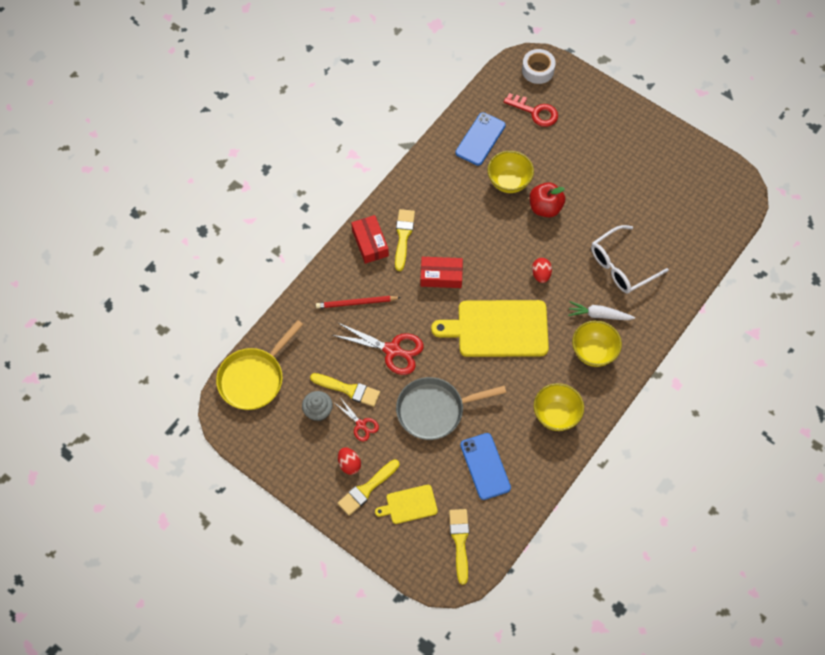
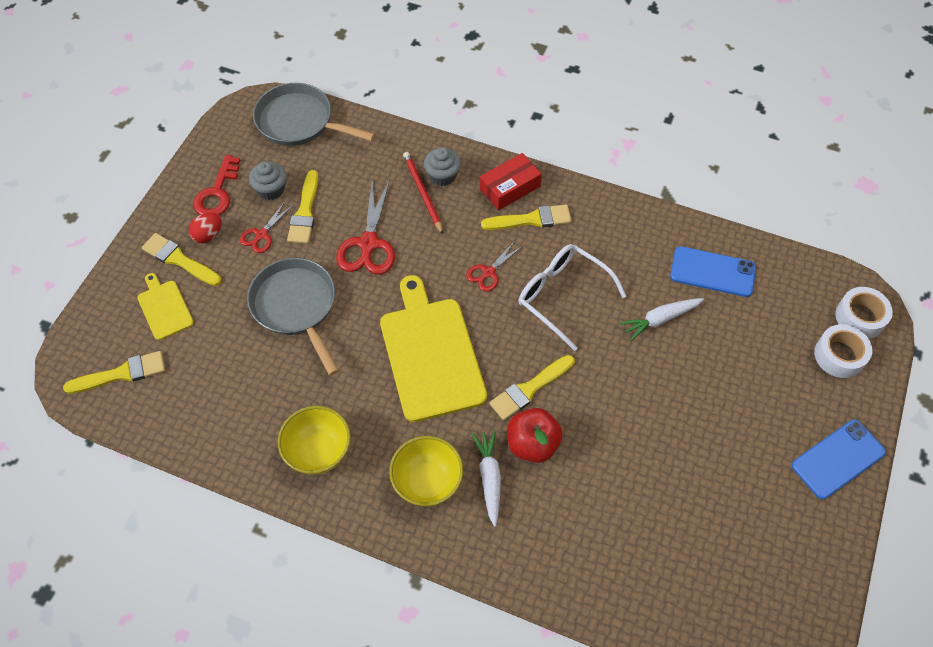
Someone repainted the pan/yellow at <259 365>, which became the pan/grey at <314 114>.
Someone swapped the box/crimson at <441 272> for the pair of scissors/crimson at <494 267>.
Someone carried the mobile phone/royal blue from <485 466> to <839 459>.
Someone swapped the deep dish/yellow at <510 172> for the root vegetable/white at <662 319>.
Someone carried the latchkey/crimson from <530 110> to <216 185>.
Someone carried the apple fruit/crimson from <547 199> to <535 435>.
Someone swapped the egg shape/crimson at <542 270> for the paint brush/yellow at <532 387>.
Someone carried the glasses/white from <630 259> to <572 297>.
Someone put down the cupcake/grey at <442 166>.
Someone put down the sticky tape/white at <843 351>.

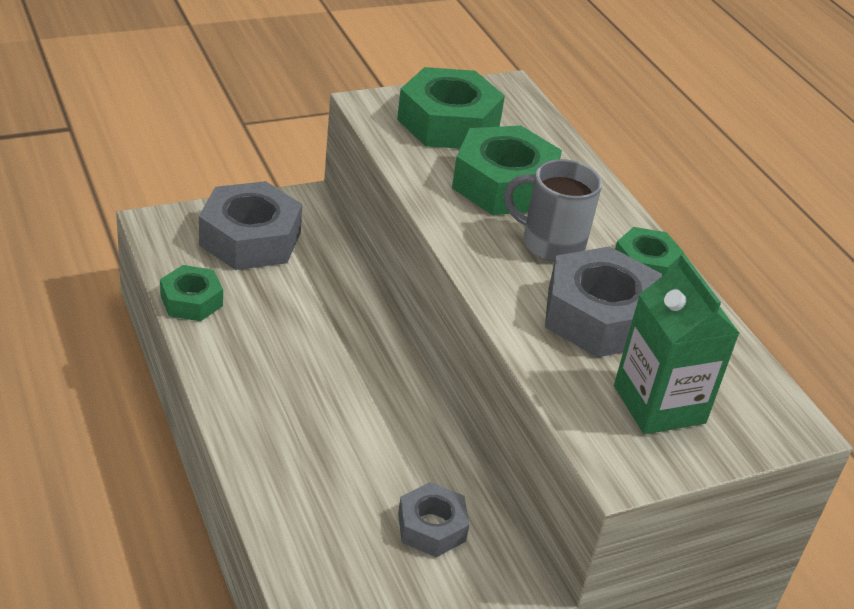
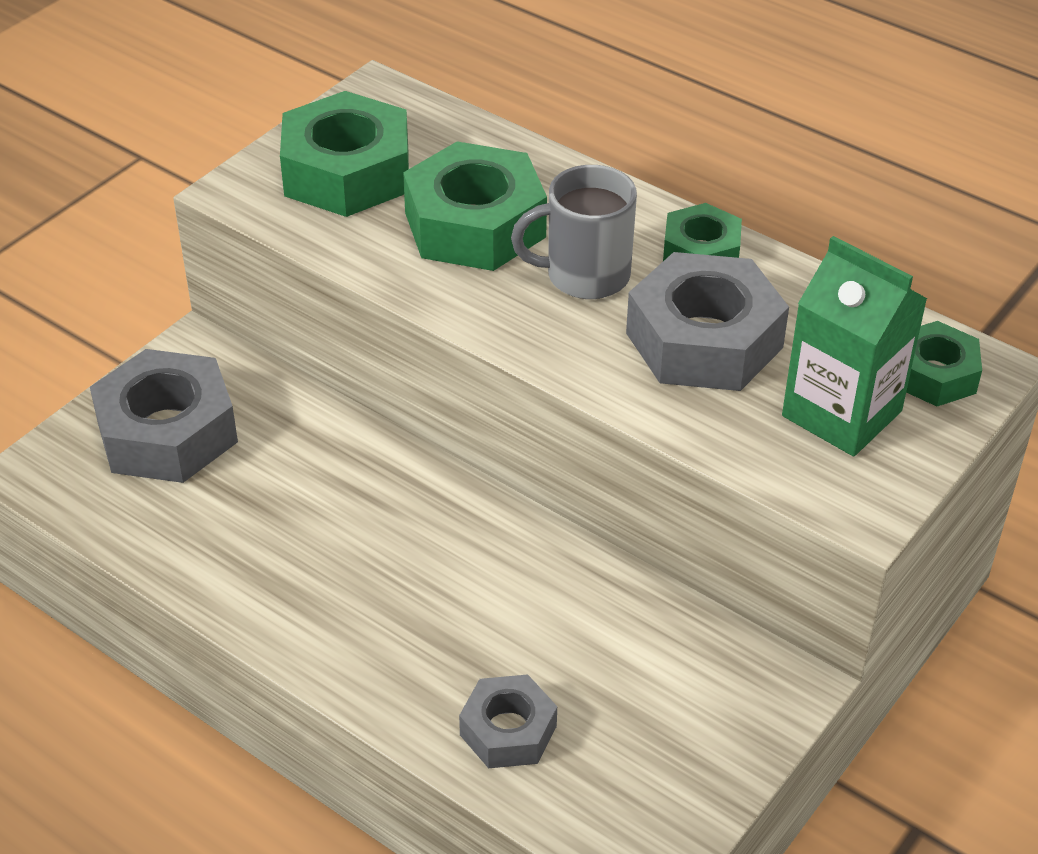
Someone carried the hexagon nut/leaf-green from <191 293> to <944 363>.
Someone carried the hexagon nut/grey from <434 519> to <508 721>.

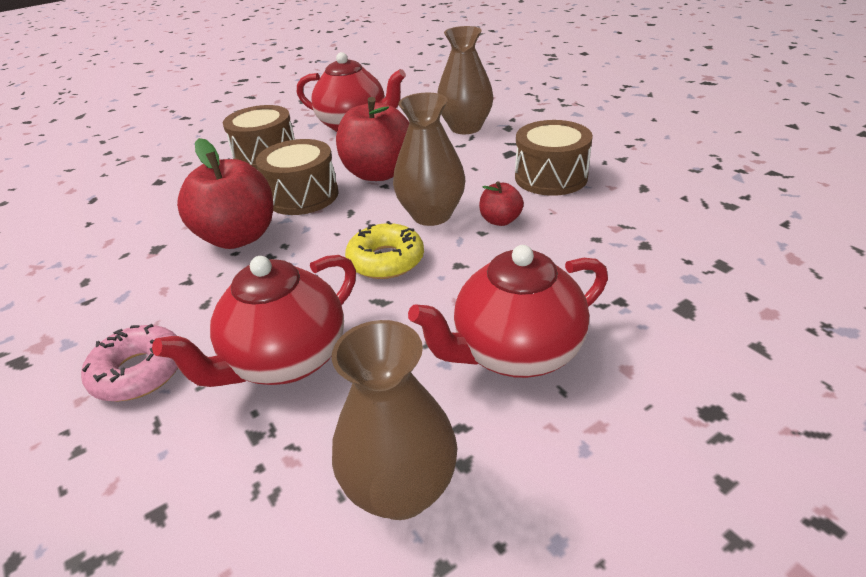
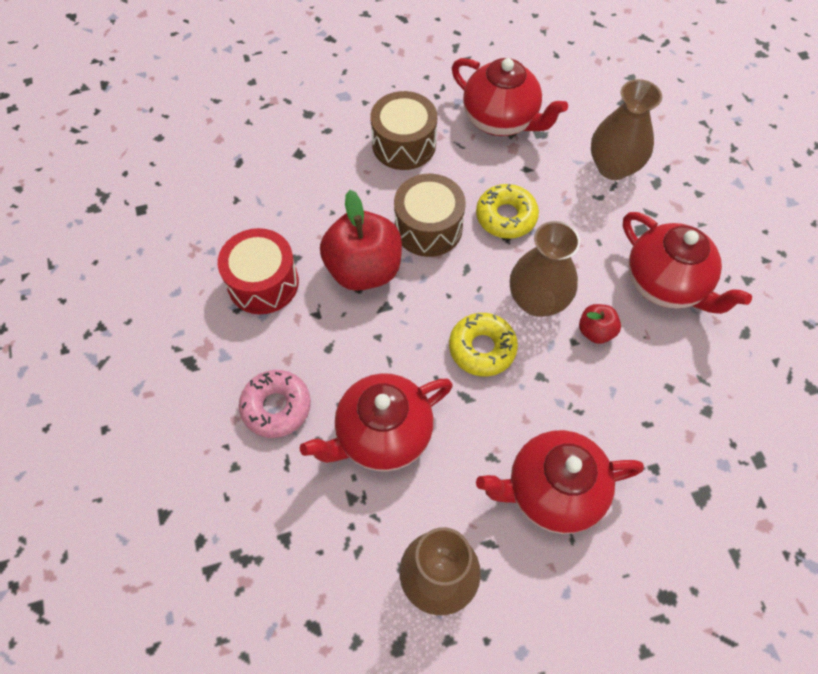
Someone swapped the apple fruit/crimson at <372 139> for the glazed donut/yellow at <507 211>.
Someone swapped the snare drum/russet at <554 158> for the china teapot/crimson at <687 263>.
Someone put down the snare drum/crimson at <258 271>.

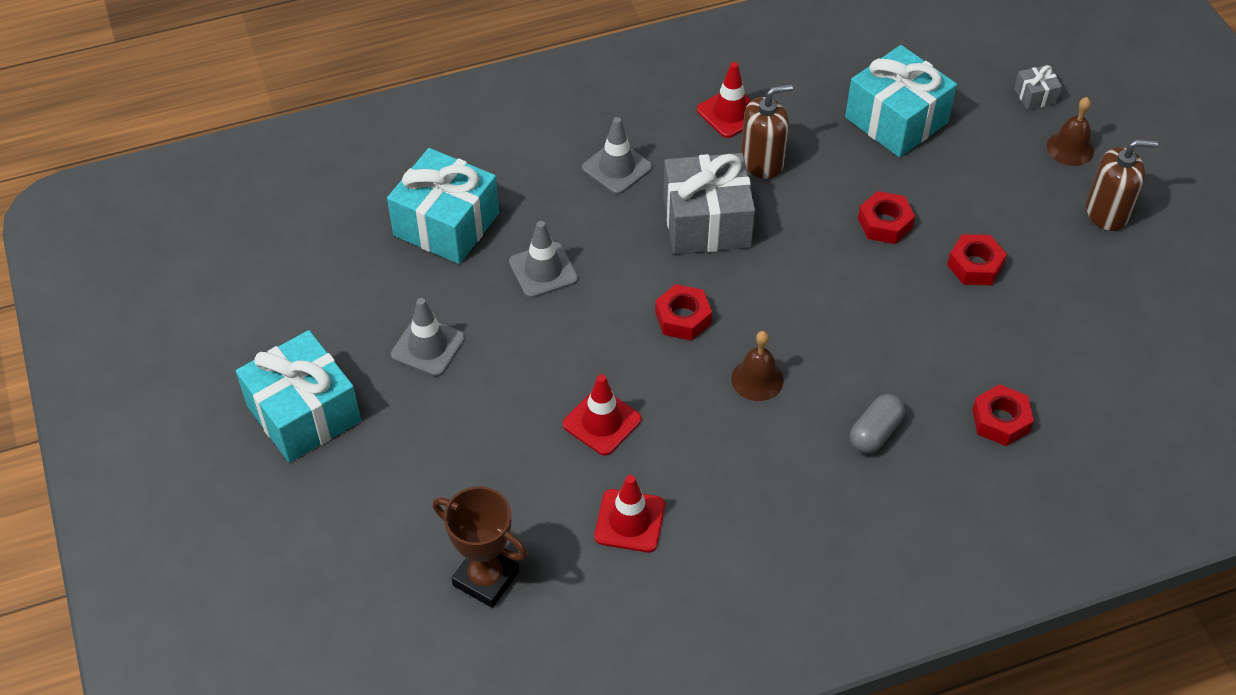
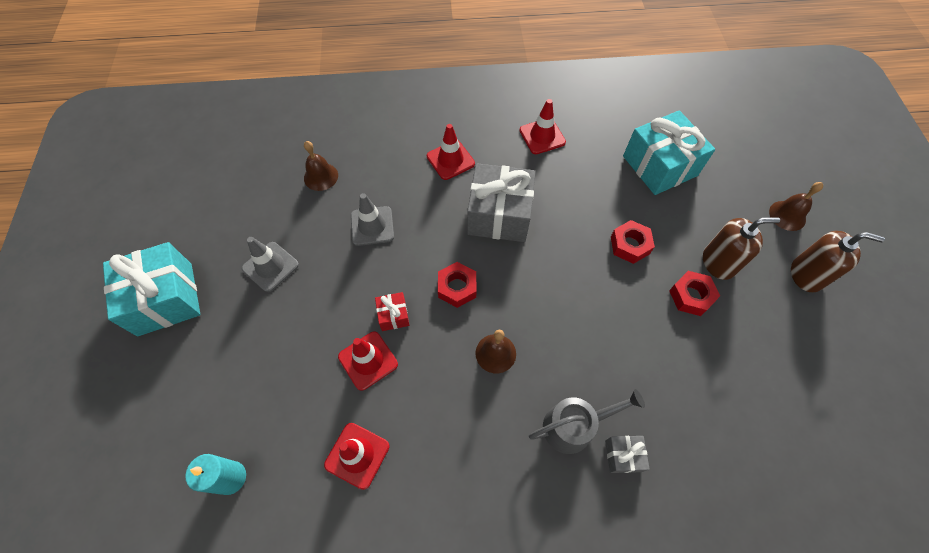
Someone swapped the wrapped gift/turquoise at <443 206> for the hand bell/russet at <321 166>.
Someone swapped the award cup/russet at <480 547> for the pillar candle/turquoise at <215 474>.
Someone repainted the traffic cone/grey at <617 155>, which became the traffic cone/crimson at <451 152>.
Someone carried the soap dispenser/russet from <767 131> to <741 248>.
Someone swapped the capsule/grey at <877 424> for the watering can/grey at <587 421>.
Someone took away the hexagon nut/crimson at <1003 415>.
Someone carried the wrapped gift/grey from <1038 87> to <627 454>.
Someone put down the wrapped gift/crimson at <392 311>.

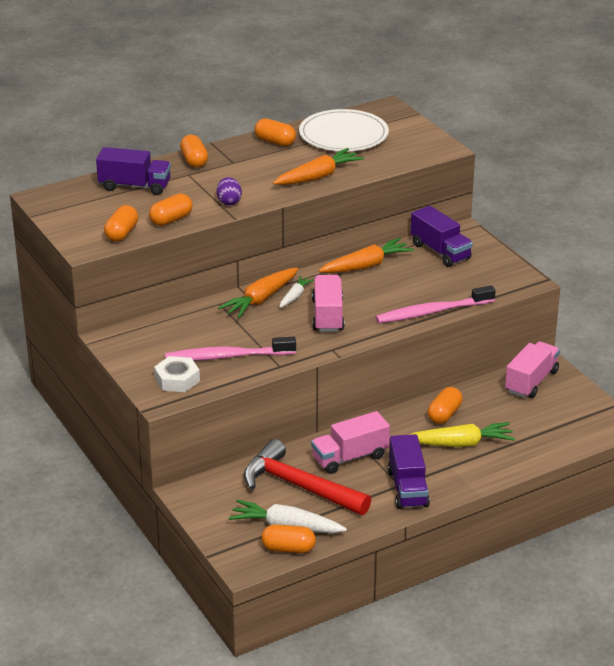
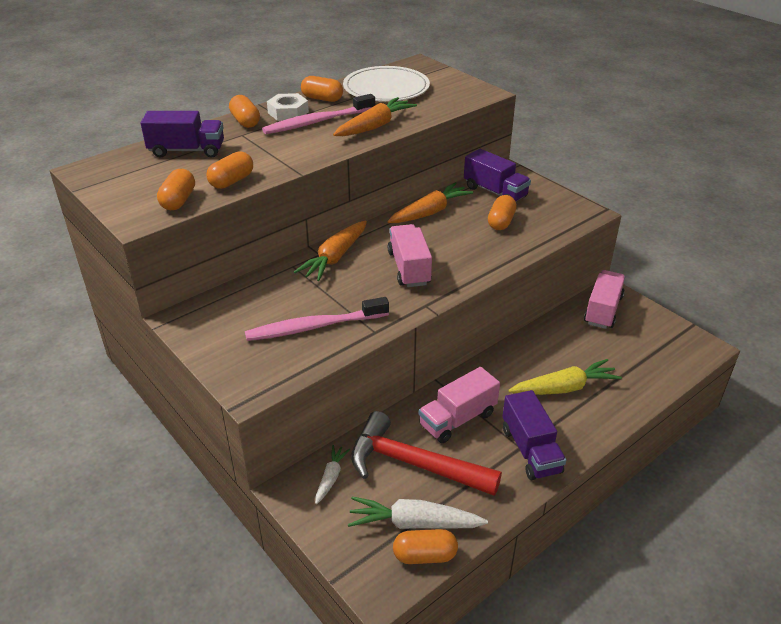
Someone carried the hexagon nut/white from <177 374> to <288 107>.
Someone took away the egg shape/violet at <229 191>.
Someone carried the root vegetable/white from <296 292> to <332 474>.
Someone carried the toothbrush/pink from <436 304> to <318 114>.
Someone carried the capsule/orange from <445 405> to <502 212>.

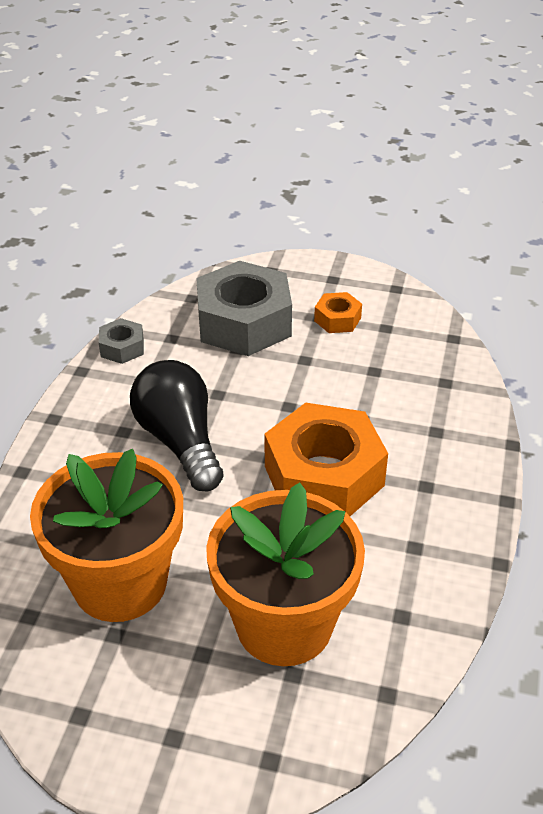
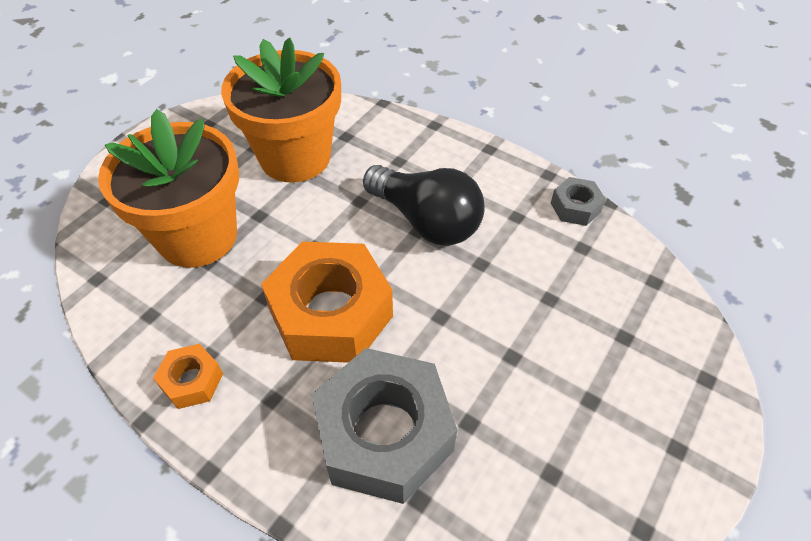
Someone rotated the bulb/jet-black at <176 425> by 45 degrees clockwise.
Someone carried the hexagon nut/grey from <244 308> to <384 426>.
Someone carried the hexagon nut/orange from <338 312> to <188 376>.

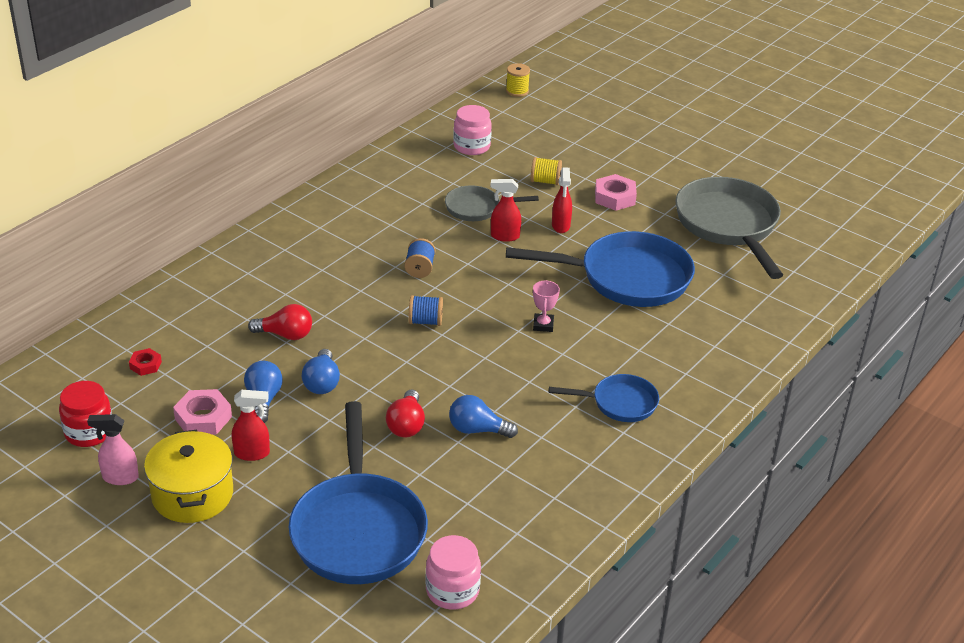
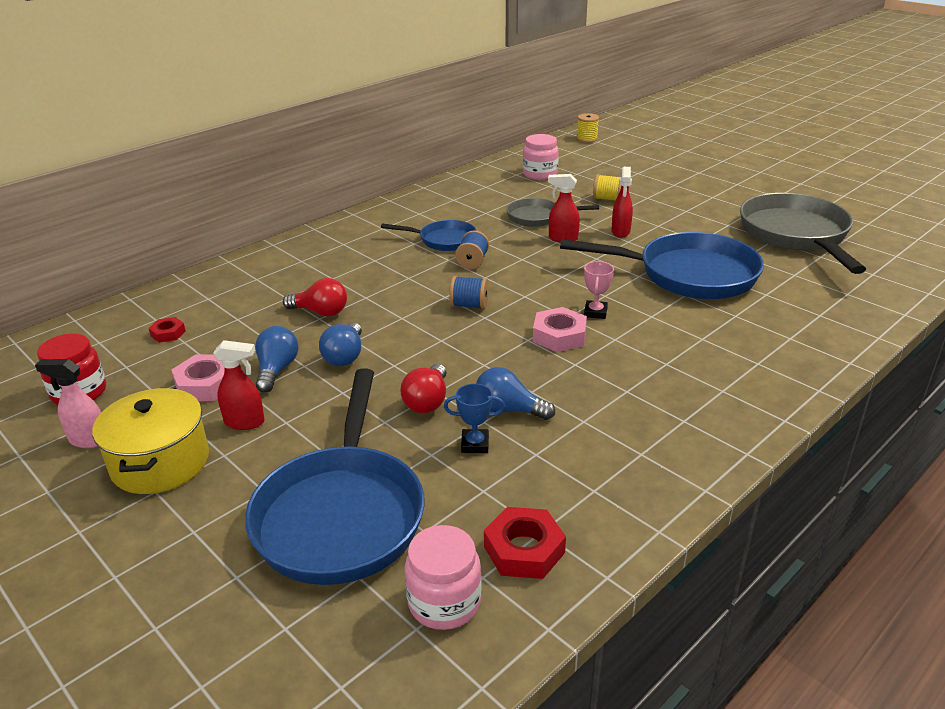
Someone carried the pan/royal blue from <604 398> to <429 235>.
Someone carried the hexagon nut/pink from <616 192> to <560 329>.
Someone put down the award cup/royal blue at <474 418>.
Someone put down the hexagon nut/crimson at <525 543>.

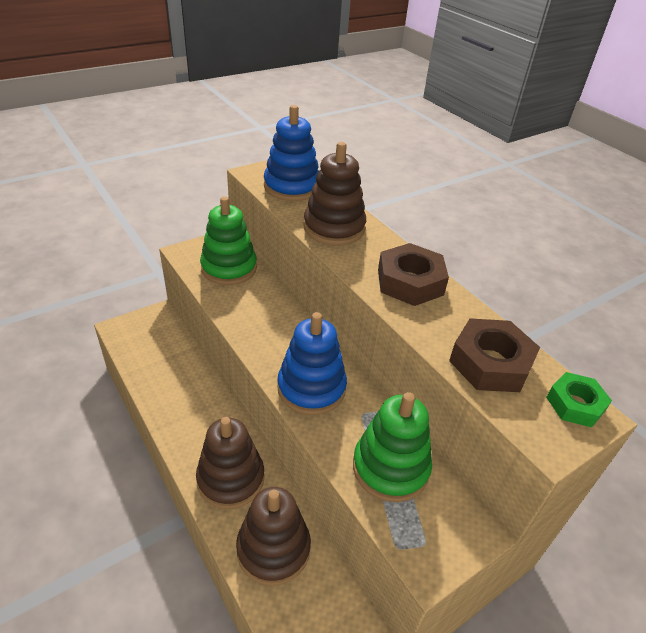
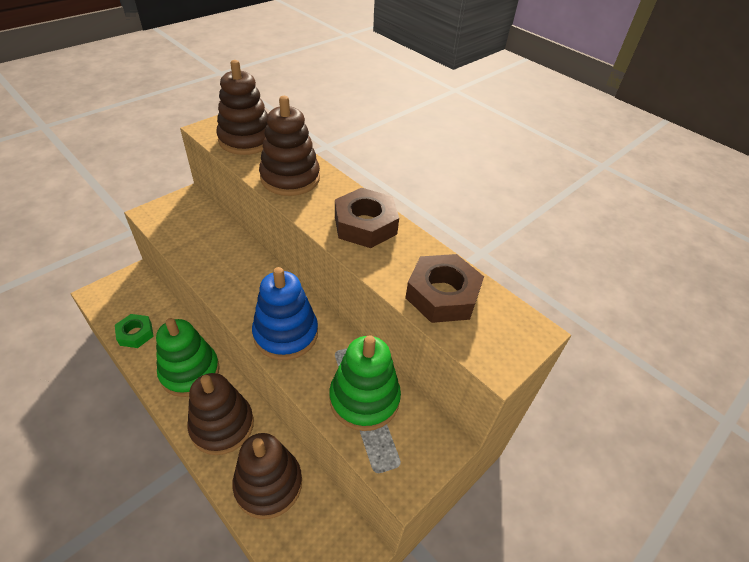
Someone carried the stacking toy/leaf-green from <228 240> to <188 357>.
Someone repainted the stacking toy/royal blue at <291 153>, which became the stacking toy/russet at <242 107>.
Someone carried the hexagon nut/leaf-green from <579 399> to <134 331>.

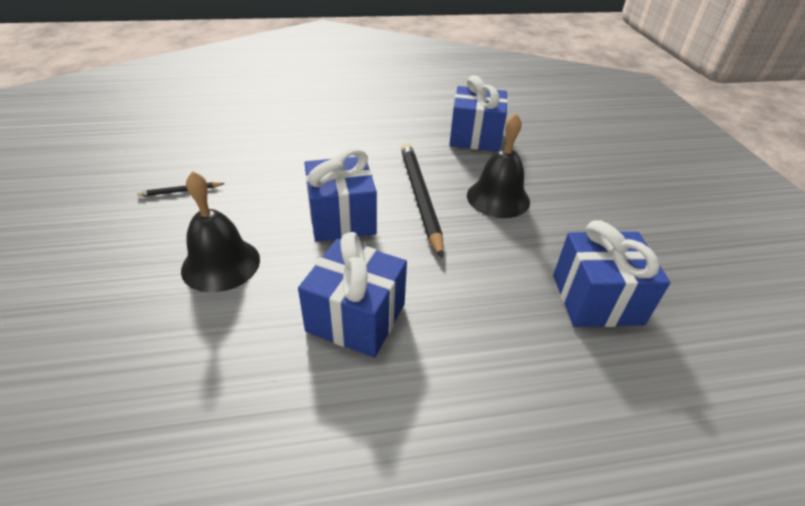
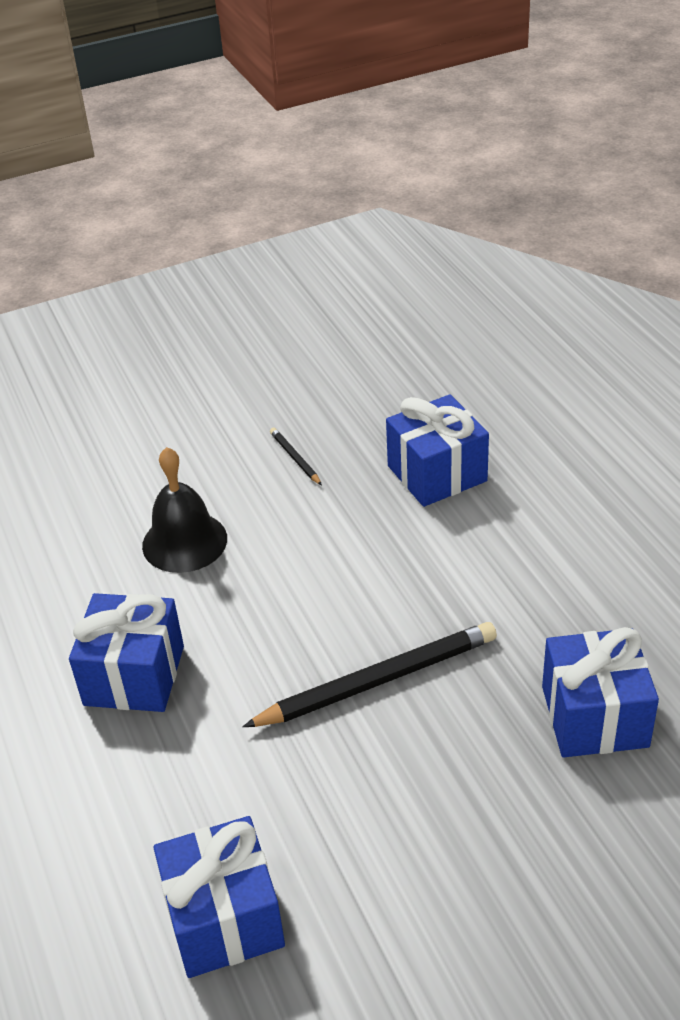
Someone carried the wrapped gift/royal blue from <341 195> to <437 450>.
Someone took away the hand bell/jet-black at <498 165>.

